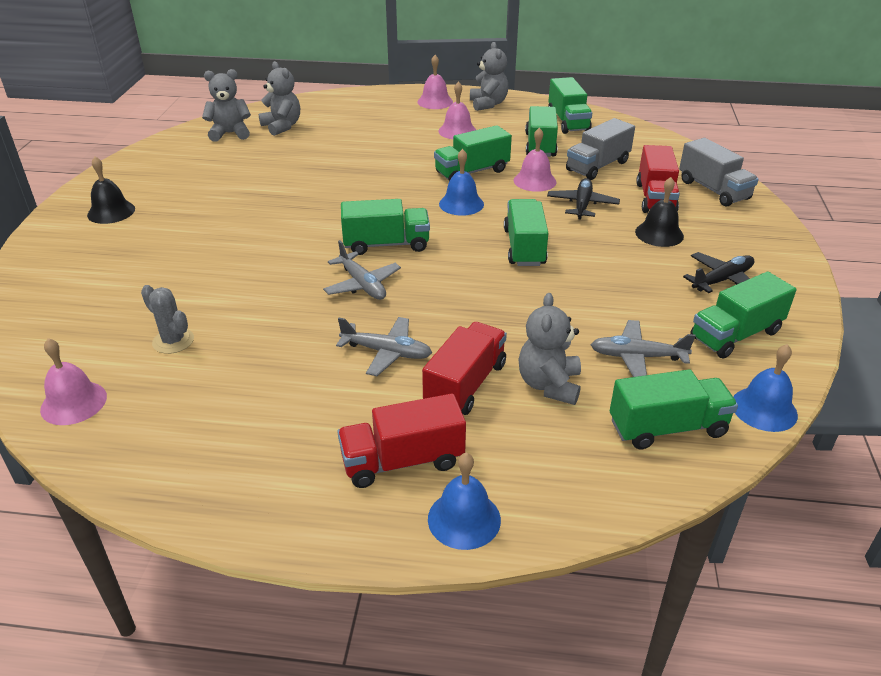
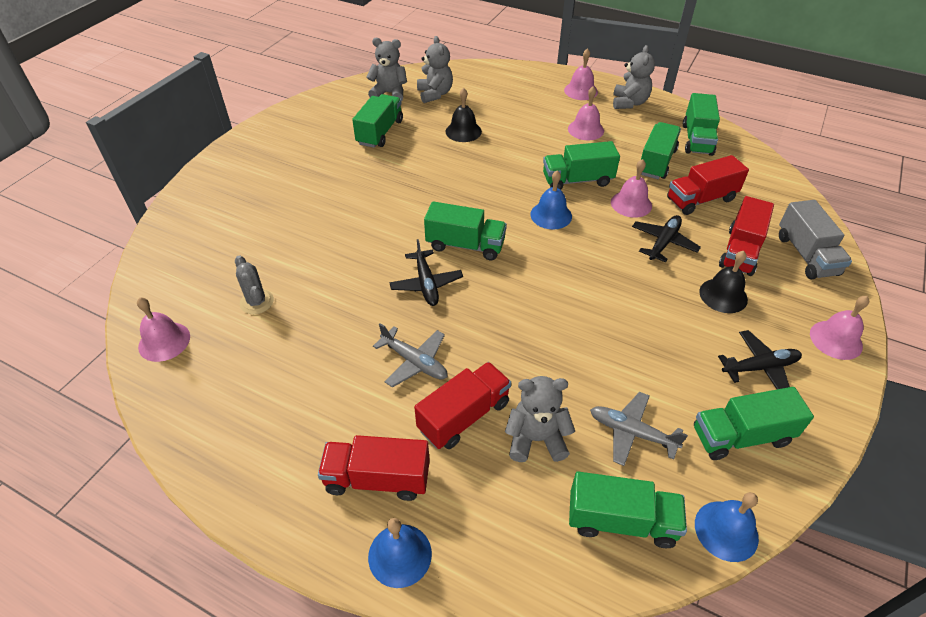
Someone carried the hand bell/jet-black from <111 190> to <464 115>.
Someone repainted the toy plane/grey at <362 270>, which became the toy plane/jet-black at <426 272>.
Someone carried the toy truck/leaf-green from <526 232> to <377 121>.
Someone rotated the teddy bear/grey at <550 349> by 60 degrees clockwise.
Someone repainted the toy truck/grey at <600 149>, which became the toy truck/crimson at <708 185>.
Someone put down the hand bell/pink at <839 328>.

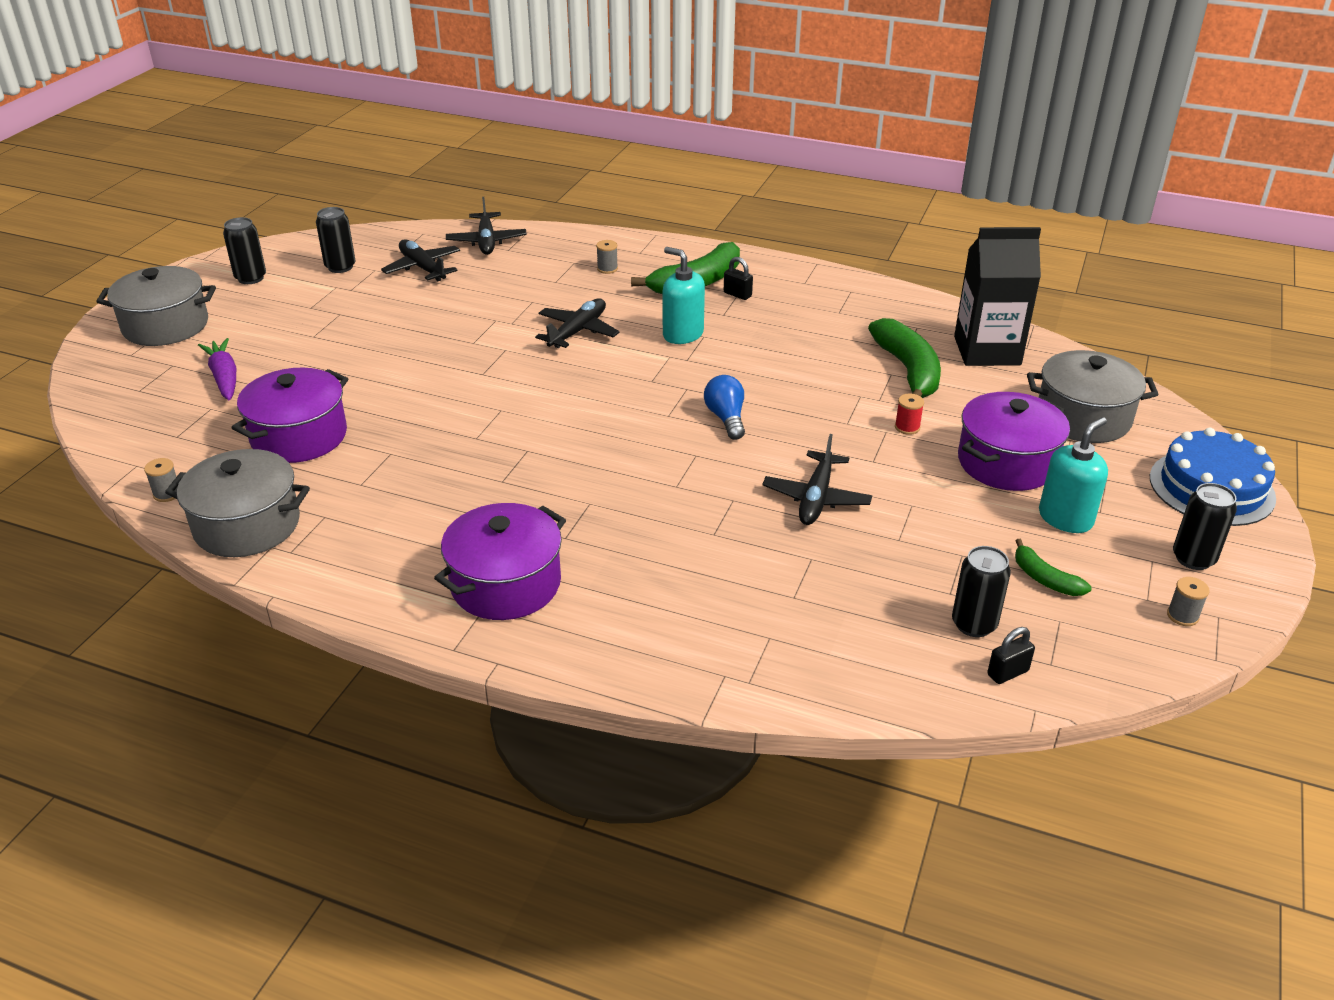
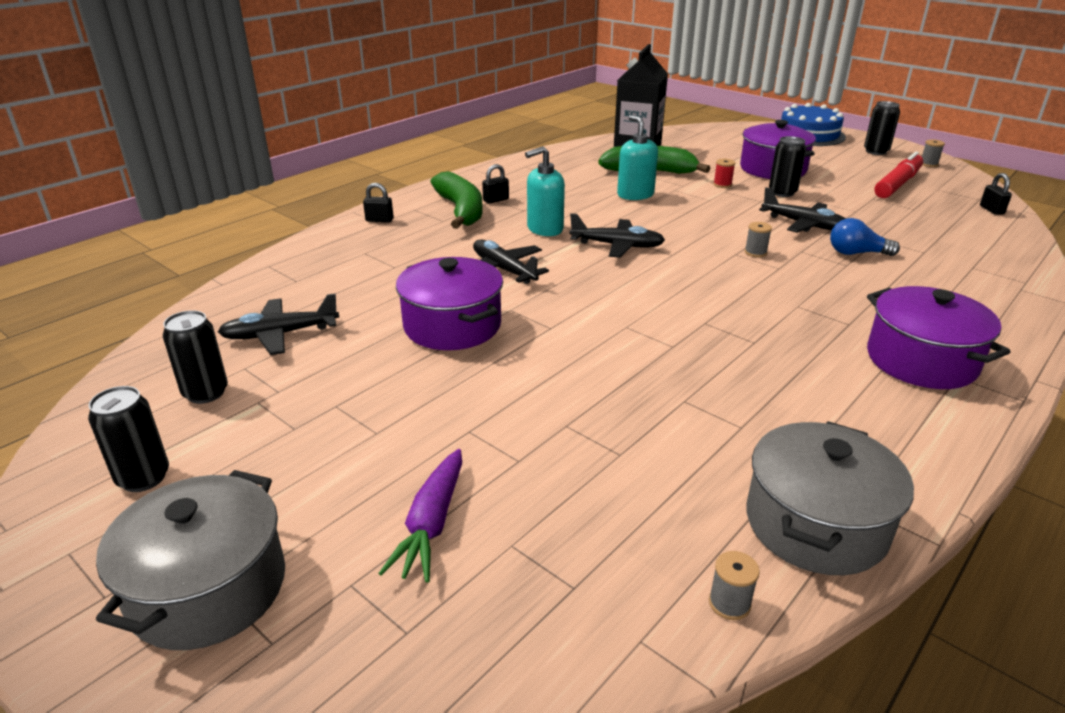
Someone rotated the root vegetable/violet at <217 369> by 75 degrees counterclockwise.
Someone carried the pot/violet from <290 415> to <449 303>.
Someone carried the toy plane/jet-black from <486 226> to <617 235>.
Someone carried the reel of thread/grey from <607 257> to <758 239>.
Someone carried the bulb/royal blue from <724 407> to <865 237>.
Someone carried the can/jet-black from <981 591> to <787 166>.
Someone swapped the banana fruit/leaf-green at <1053 567> for the felt pen/crimson at <898 175>.
Someone took away the pot/grey at <1093 396>.
Someone carried the soap dispenser/turquoise from <1073 475> to <637 157>.
Someone put down the small lock/jet-black at <378 203>.

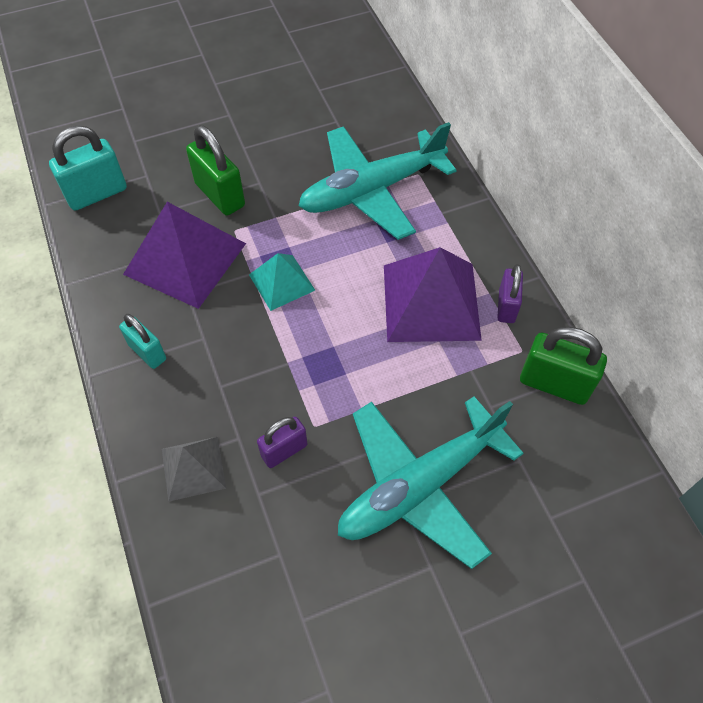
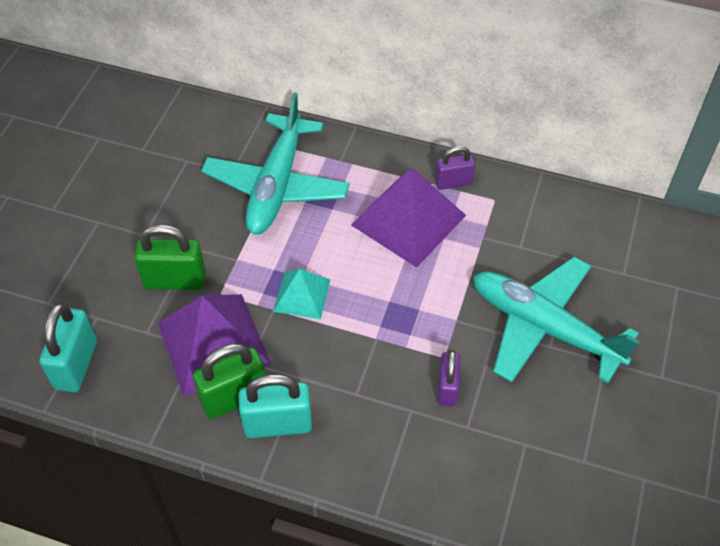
Someone scaled the small lock/turquoise at <142 341> by 1.56.
Someone took away the pyramid shape/grey at <194 469>.
Someone rotated the toy plane/turquoise at <431 482> by 120 degrees clockwise.
Someone rotated the small lock/violet at <510 293> by 60 degrees counterclockwise.
Someone carried the small lock/leaf-green from <563 366> to <229 381>.

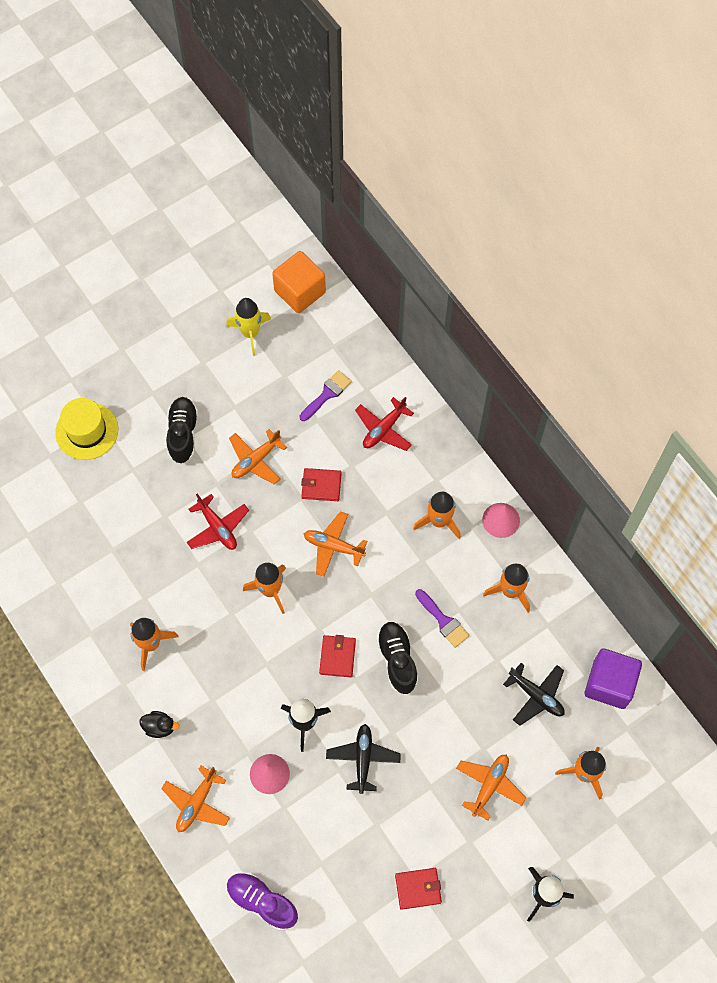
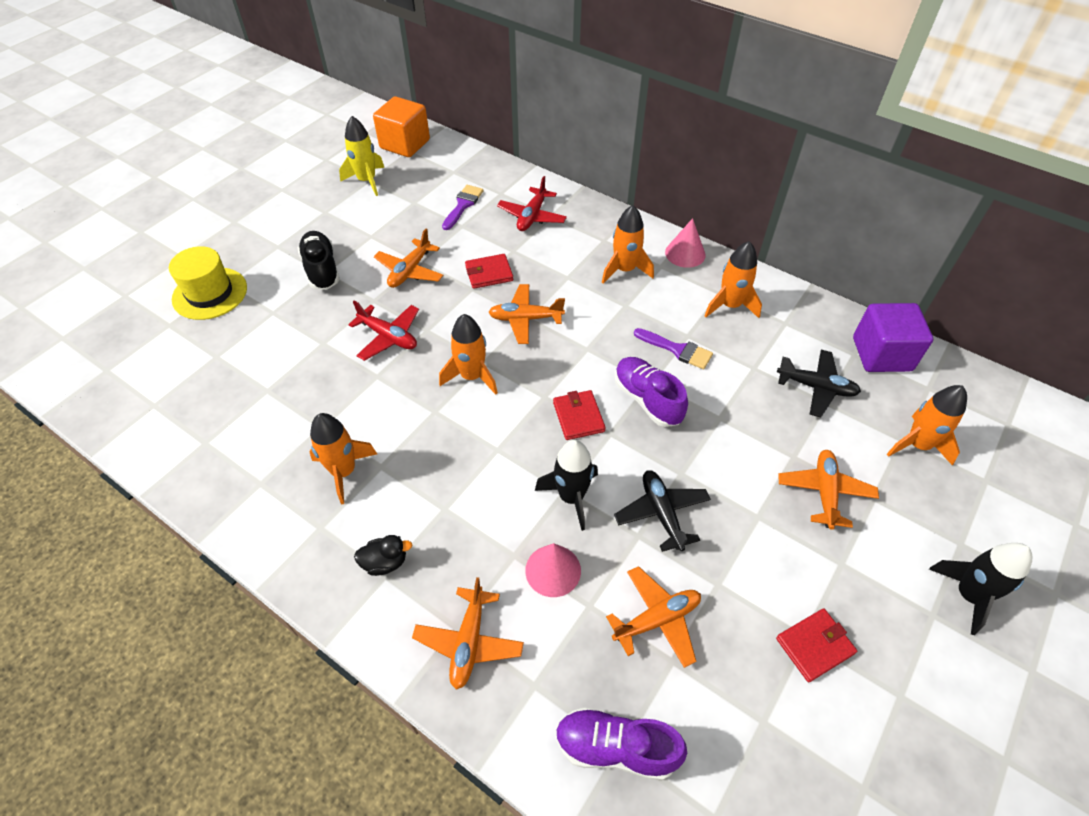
Someone repainted the lace-up shoe/jet-black at <397 657>, which became the lace-up shoe/violet at <651 392>.
Someone put down the toy plane/orange at <653 617>.

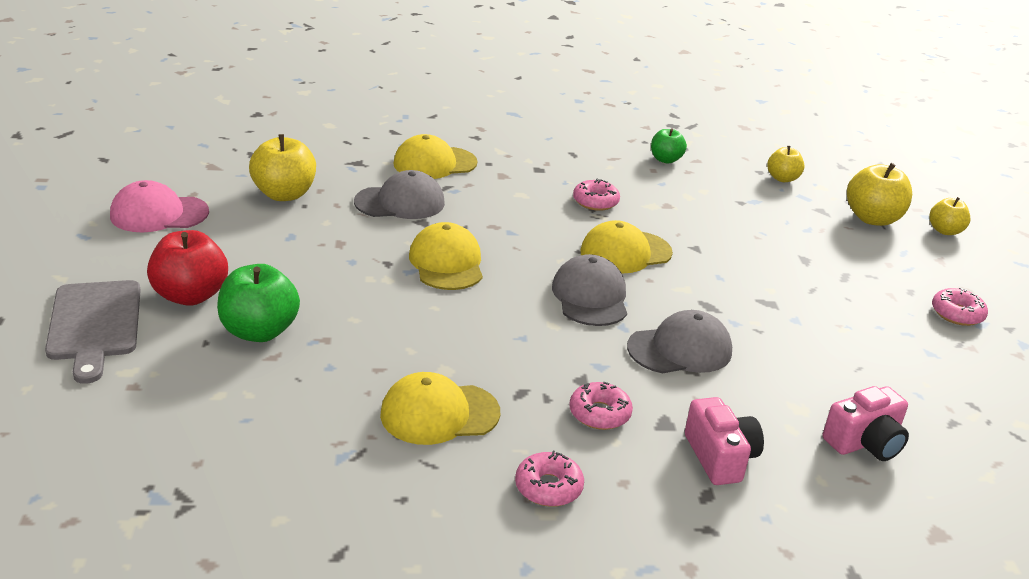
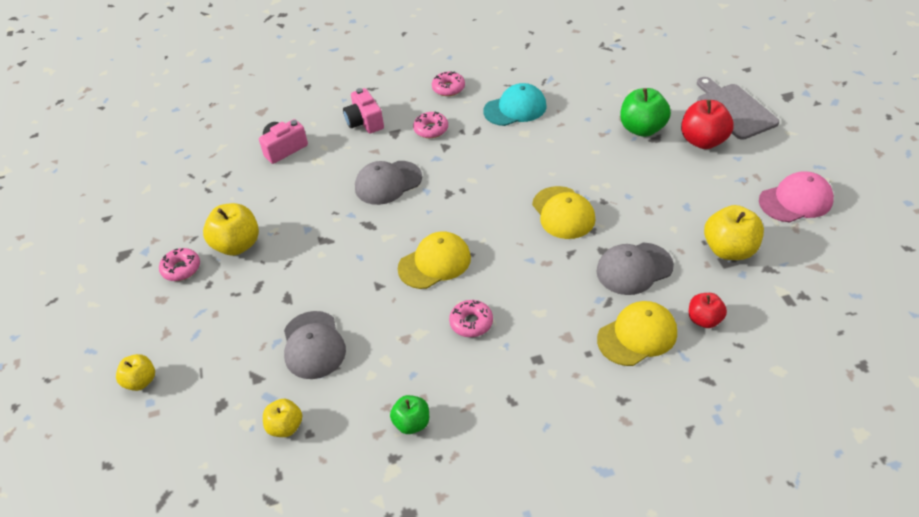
Someone repainted the baseball cap/yellow at <440 408>, which became the baseball cap/turquoise at <515 104>.
Someone carried the baseball cap/grey from <589 290> to <315 345>.
Someone carried the apple fruit/yellow from <879 194> to <231 229>.
Someone put down the apple fruit/crimson at <708 310>.

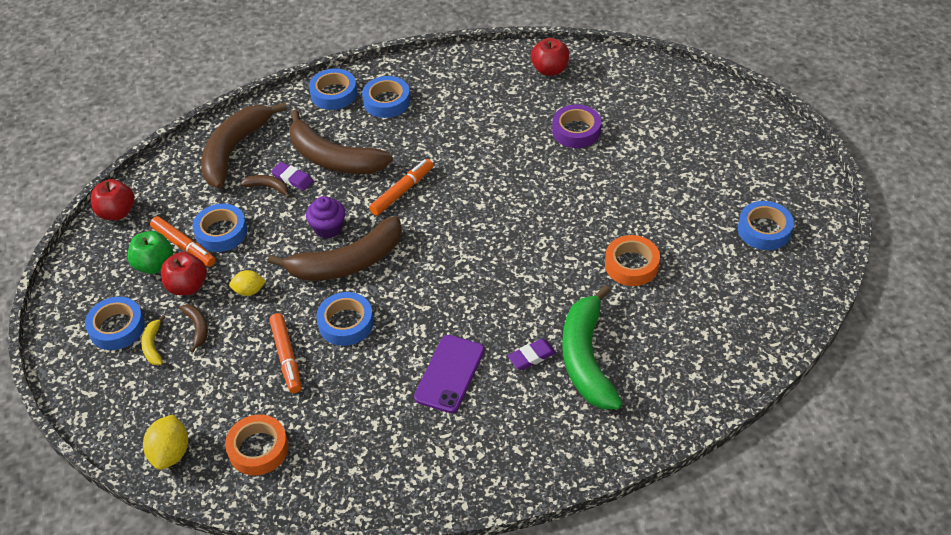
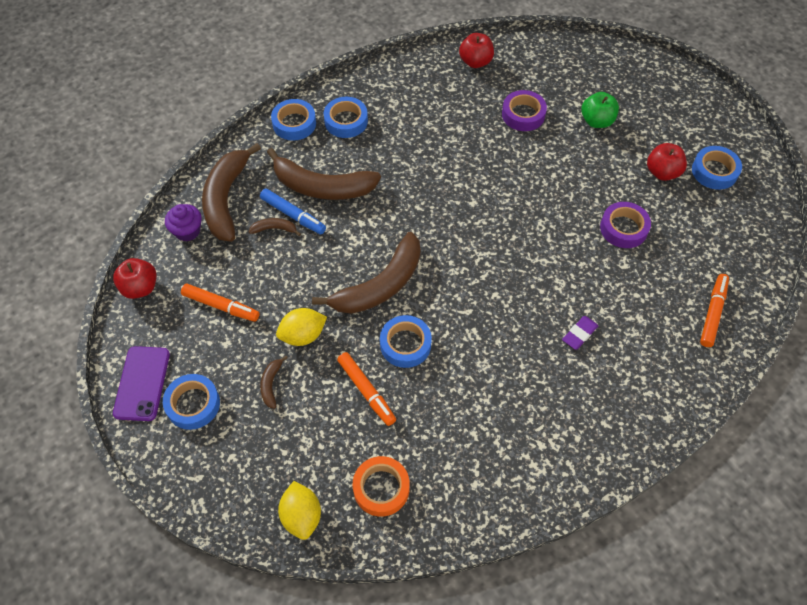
Someone carried the apple fruit/leaf-green from <150 252> to <600 110>.
Someone took away the banana fruit/yellow at <153 340>.
Someone carried the apple fruit/crimson from <184 273> to <667 162>.
Someone rotated the banana fruit/russet at <194 328> by 135 degrees counterclockwise.
Someone took away the sticky tape/royal blue at <220 228>.
Someone scaled the lemon/yellow at <247 283> by 1.53.
Someone swapped the pencil eraser/violet at <292 176> for the felt pen/royal blue at <293 211>.
Someone carried the cupcake/violet from <326 217> to <183 223>.
Someone carried the felt pen/orange from <401 187> to <714 310>.
Someone carried the mobile phone/violet from <449 374> to <141 383>.
Someone took away the banana fruit/leaf-green at <592 347>.
Someone repainted the sticky tape/orange at <632 260>, which became the sticky tape/violet at <625 225>.

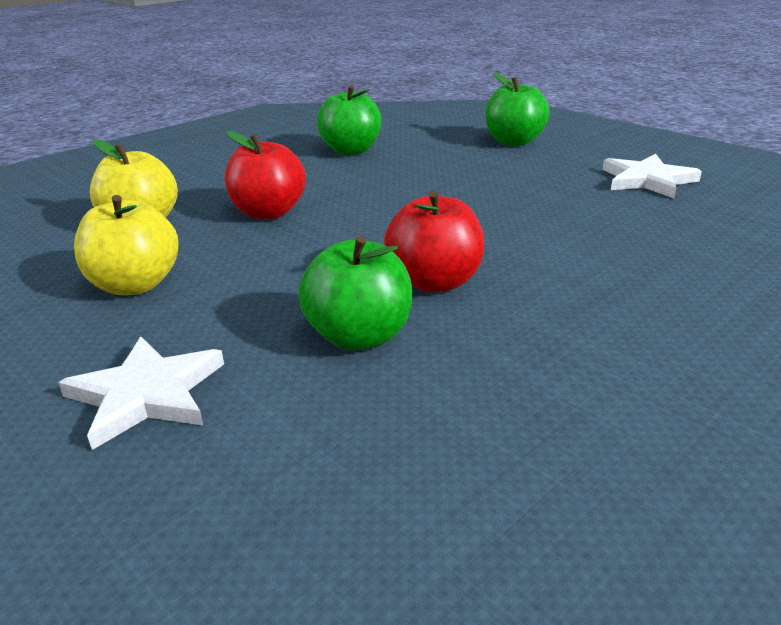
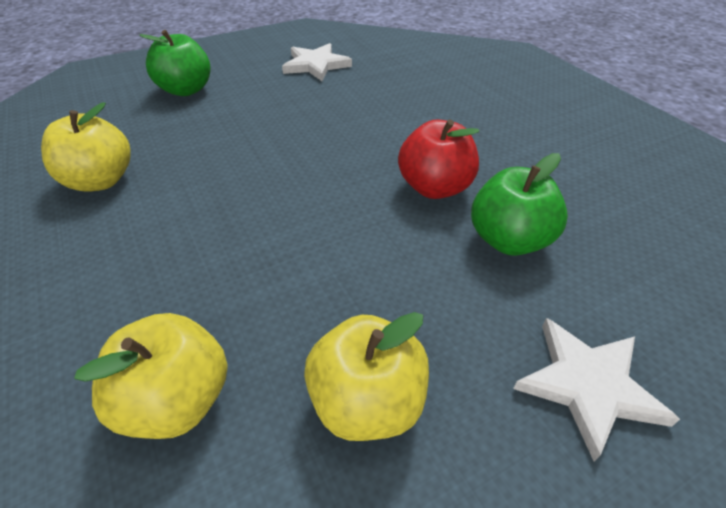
Someone took away the apple fruit/crimson at <265 175>.
Someone repainted the apple fruit/leaf-green at <349 120>, which became the apple fruit/yellow at <86 147>.

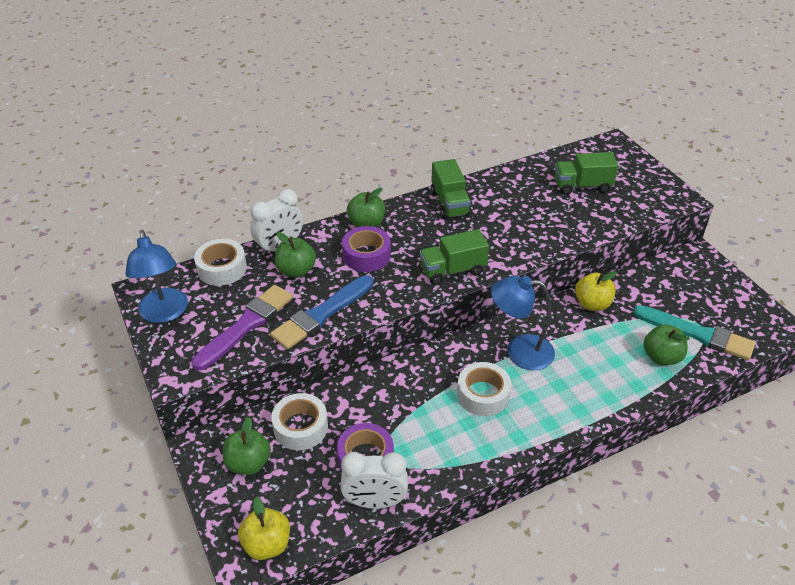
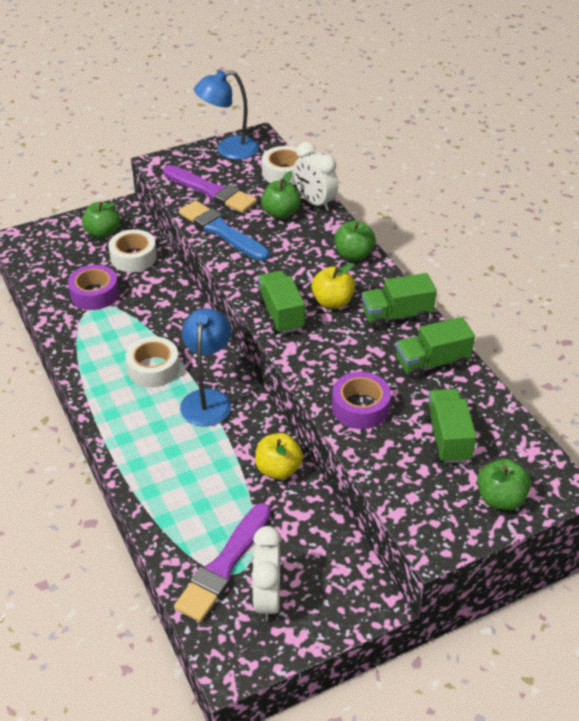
Someone carried the apple fruit/yellow from <264 528> to <333 286>.
Someone carried the bedside clock/white from <374 480> to <266 574>.
Someone carried the sticky tape/violet from <366 249> to <361 400>.
Someone repainted the paint brush/turquoise at <694 332>, which became the paint brush/violet at <222 562>.
Someone carried the apple fruit/leaf-green from <666 344> to <504 484>.
Someone put down the toy truck/leaf-green at <435 348>.

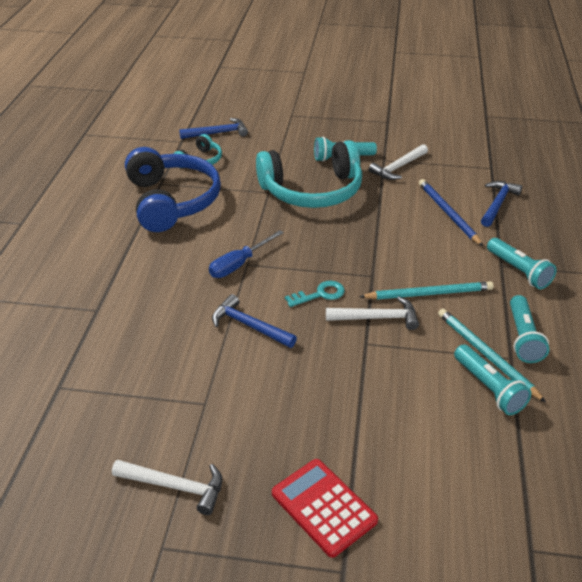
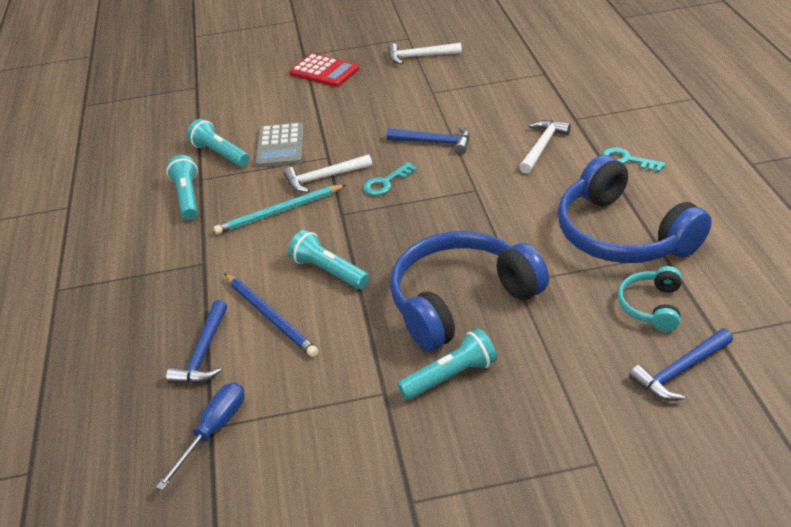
Someone carried the screwdriver/royal blue from <246 254> to <200 436>.
Someone repainted the headset/turquoise at <309 174>, which became the headset/royal blue at <469 291>.
Someone carried the hammer/white from <398 162> to <545 147>.
Someone took away the pencil/turquoise at <492 355>.
Someone carried the torch/turquoise from <522 263> to <328 259>.
Someone put down the calculator/grey at <279 145>.
Someone put down the latchkey/turquoise at <633 159>.

